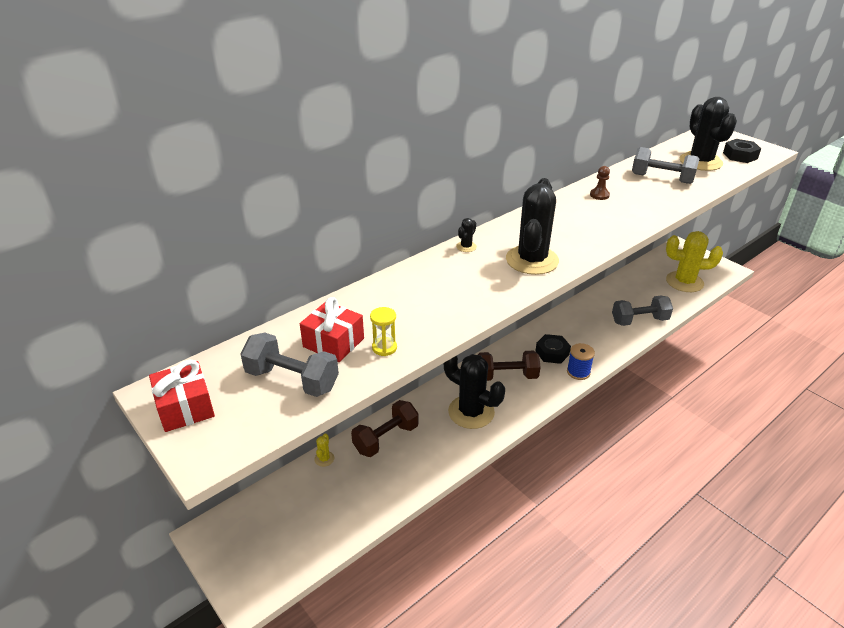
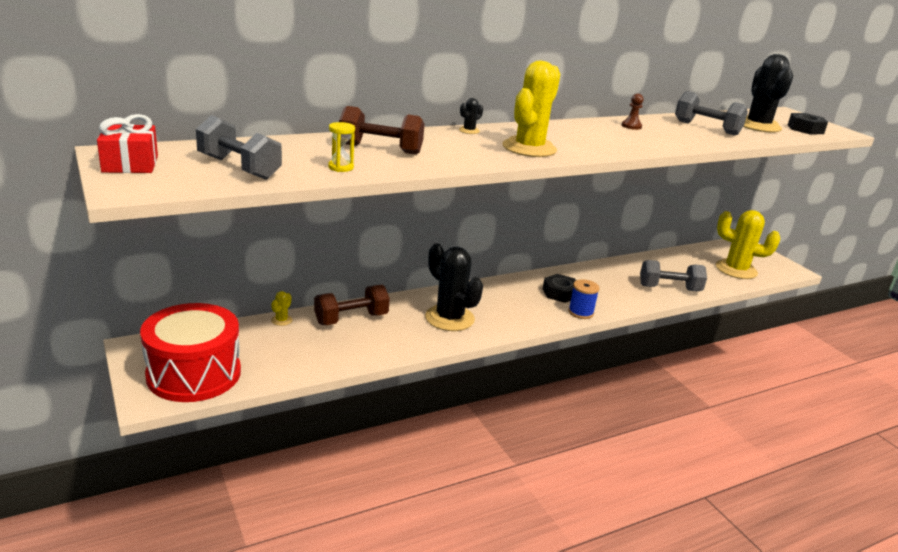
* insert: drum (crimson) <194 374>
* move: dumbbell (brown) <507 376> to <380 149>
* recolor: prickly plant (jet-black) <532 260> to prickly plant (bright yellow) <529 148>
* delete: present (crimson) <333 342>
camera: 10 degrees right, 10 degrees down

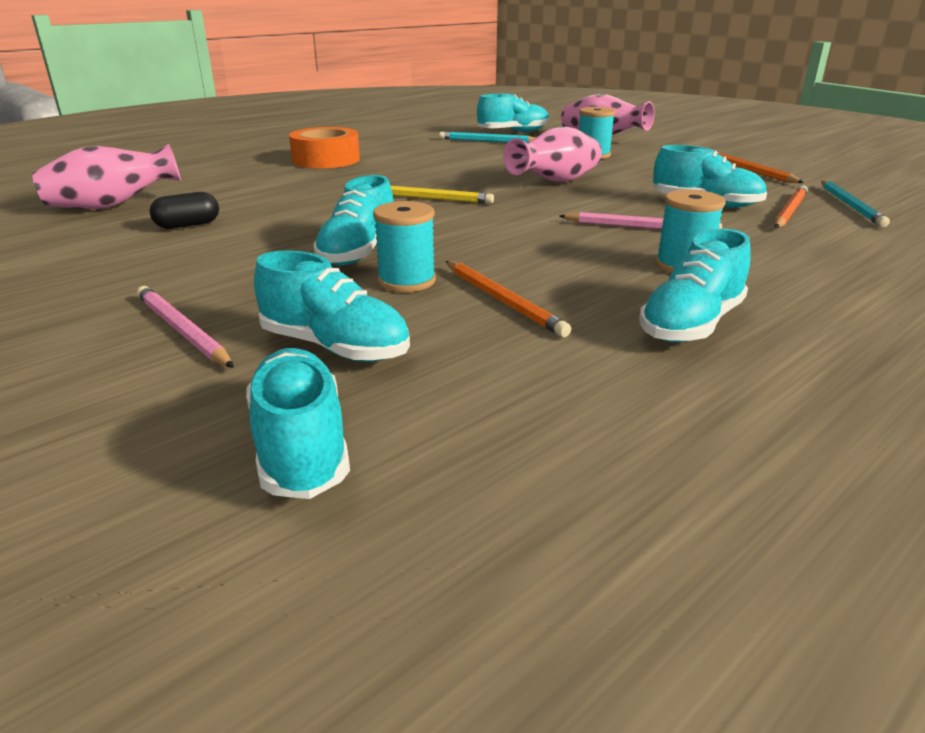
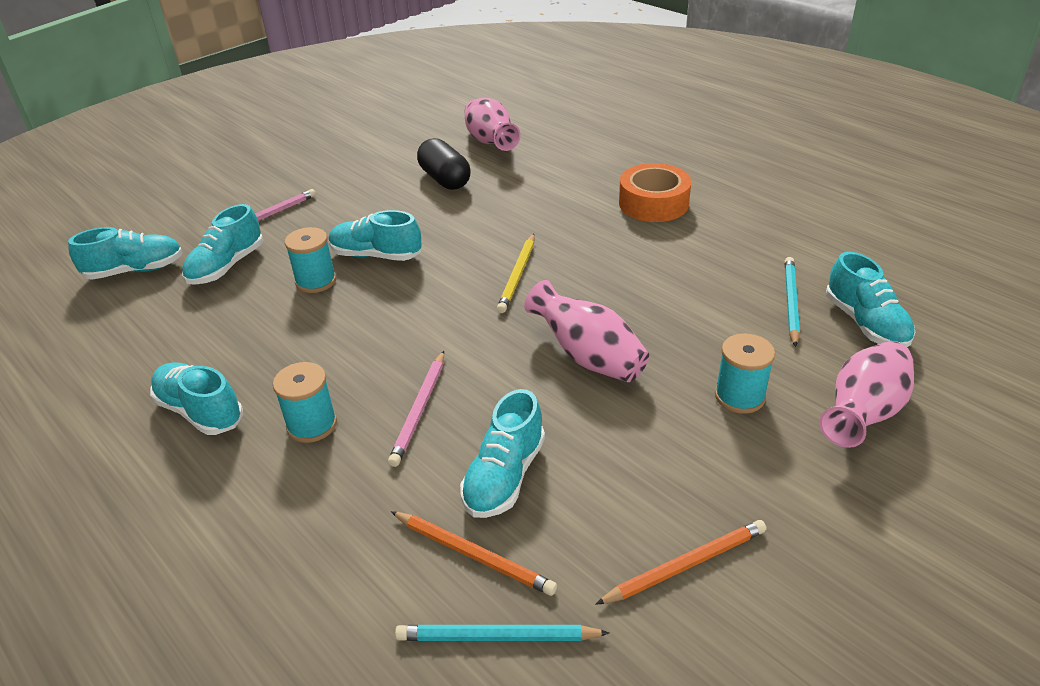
* resize: pill shape (jet-black) <188 225> = <445 179> x1.56
* delete: wooden pencil (orange) <503 300>
camera: 90 degrees right, 10 degrees up

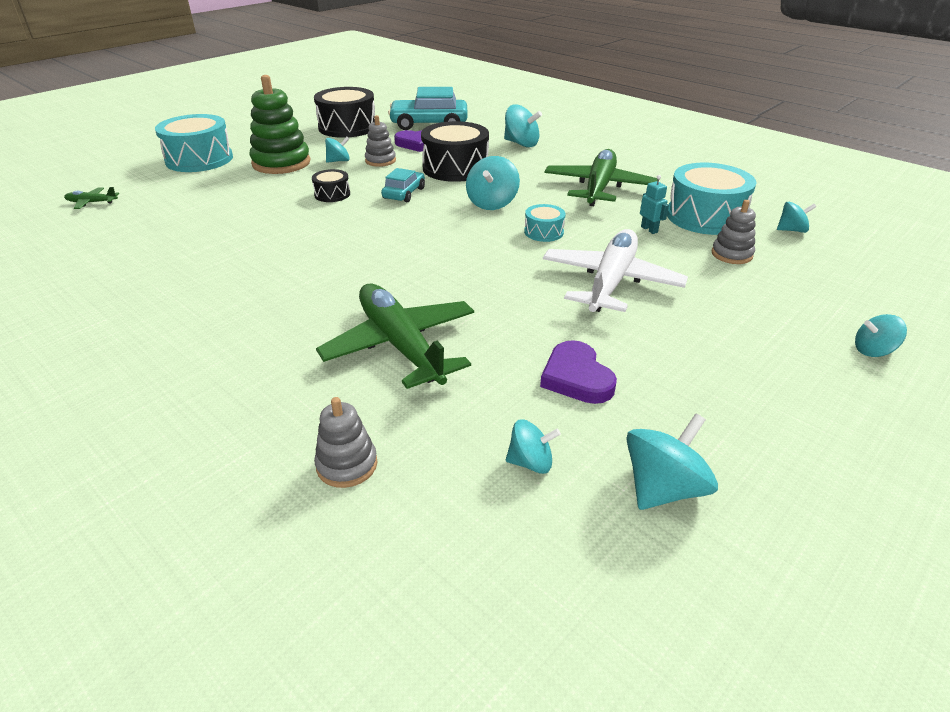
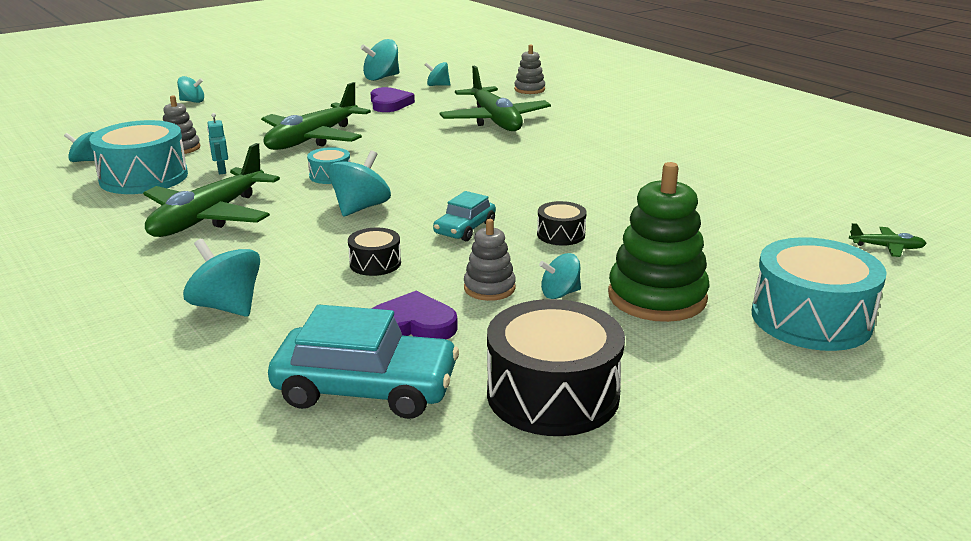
* recolor: toy plane (snow-white) <610 282> to toy plane (green) <313 139>
* resize: drum (jet-black) <455 168> = <375 263> x0.50
camera: 170 degrees left, 10 degrees down

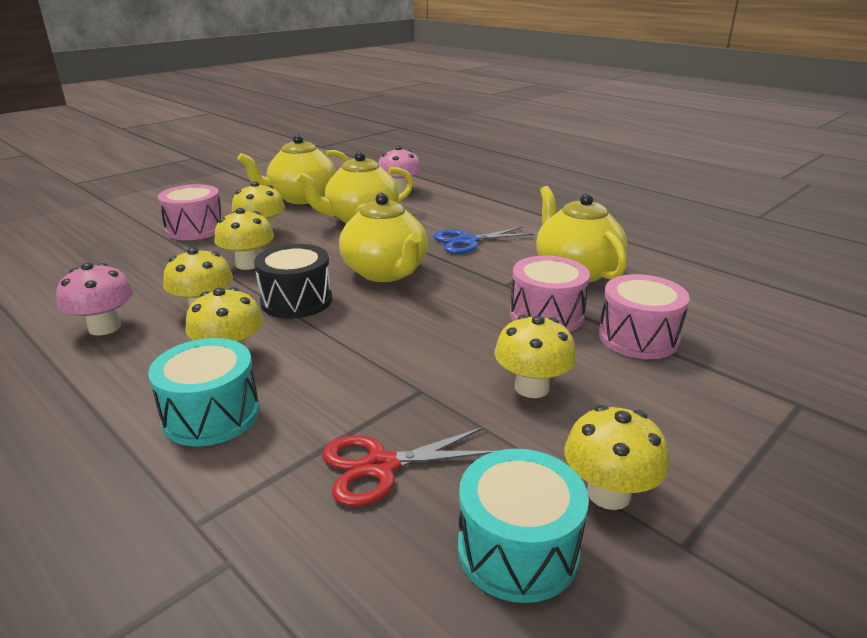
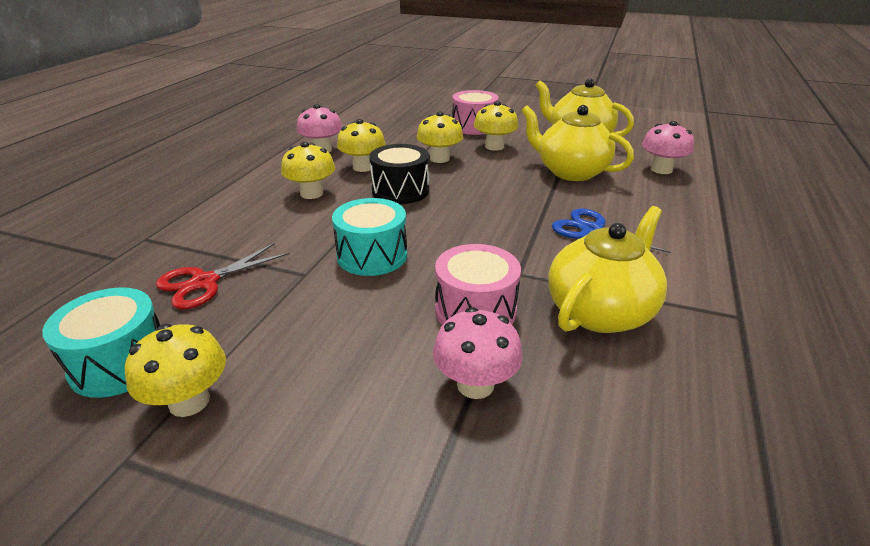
* rotate: scissors (crimson) <381 466> = <205 282> 90 degrees counterclockwise
* move: drum (teal) <211 415> to <372 255>
* replace: drum (rose-pink) <638 337> to mushroom (rose-pink) <475 384>
* delete: tea pot (bright yellow) <386 272>
* delete: mushroom (bright yellow) <532 387>
camera: 65 degrees right, 5 degrees up

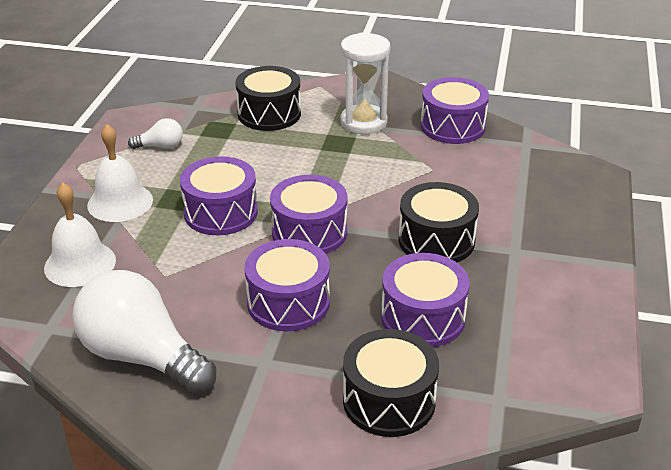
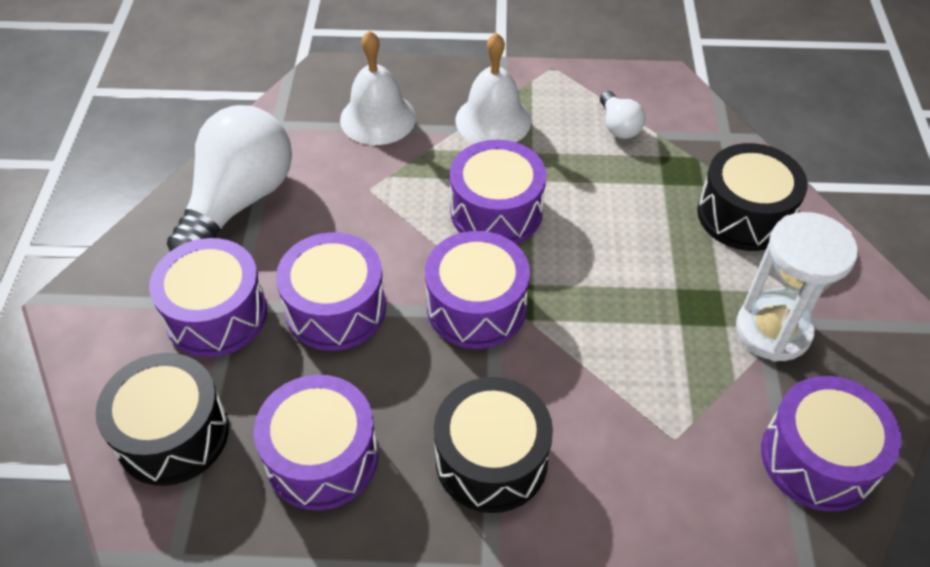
* insert: drum (violet) <216 314>
camera: 80 degrees right, 15 degrees up

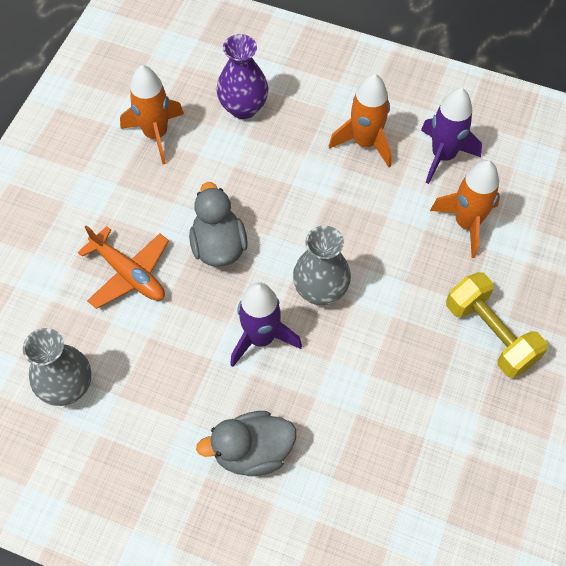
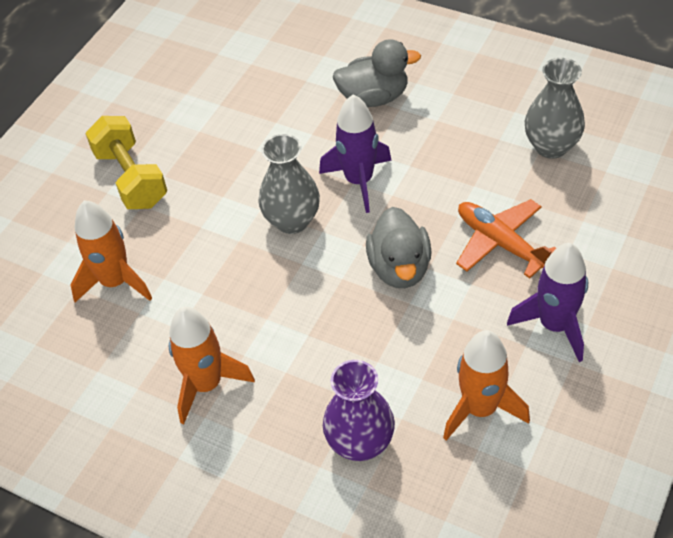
* move: spaceship (violet) <443 156> to <554 325>
camera: 170 degrees left, 10 degrees down

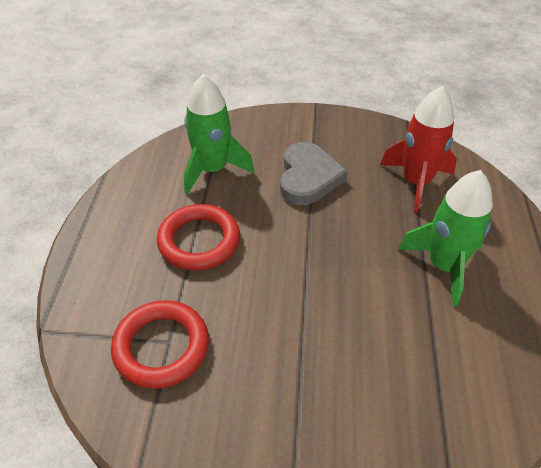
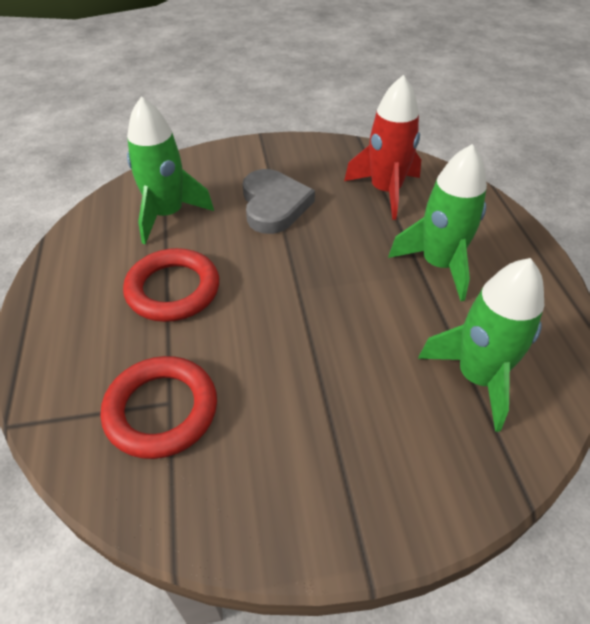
* insert: spaceship (green) <477 377>
camera: 15 degrees left, 0 degrees up

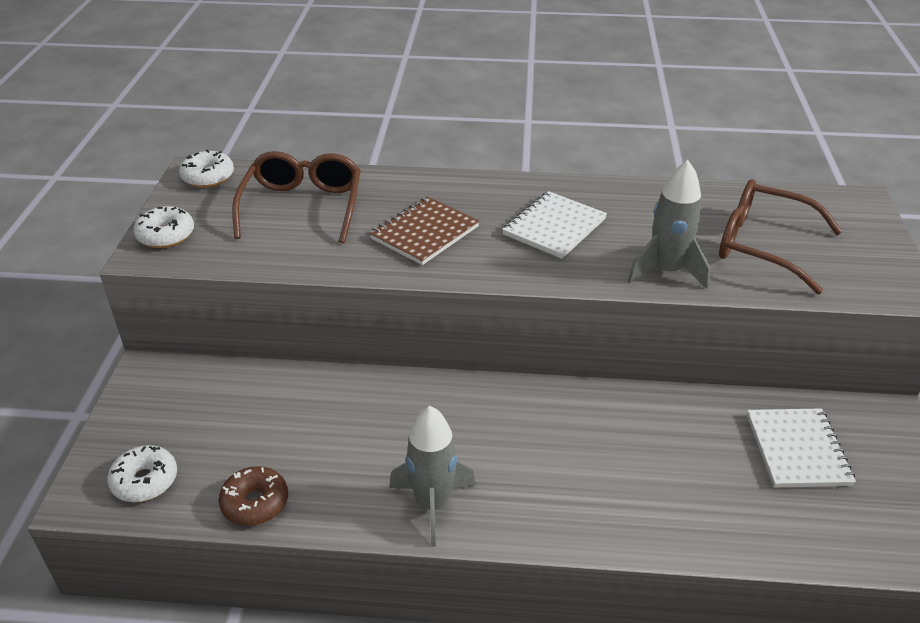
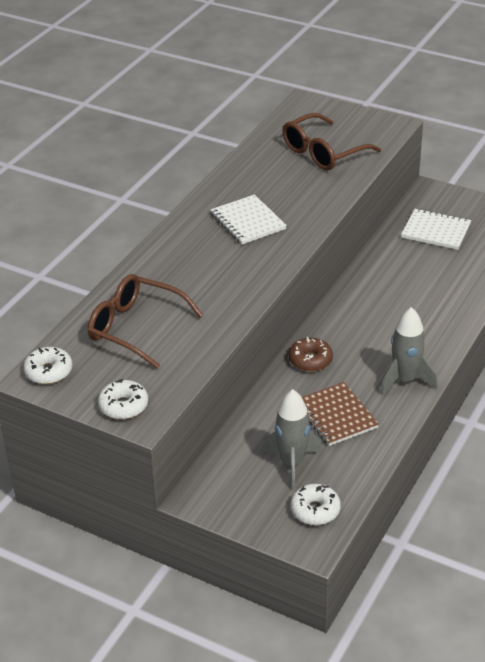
* move: spaceship (grey) <666 271> to <292 463>
* move: glazed donut (brown) <255 503> to <310 360>
* move: notebook (brown) <424 233> to <336 416>
camera: 65 degrees left, 0 degrees up

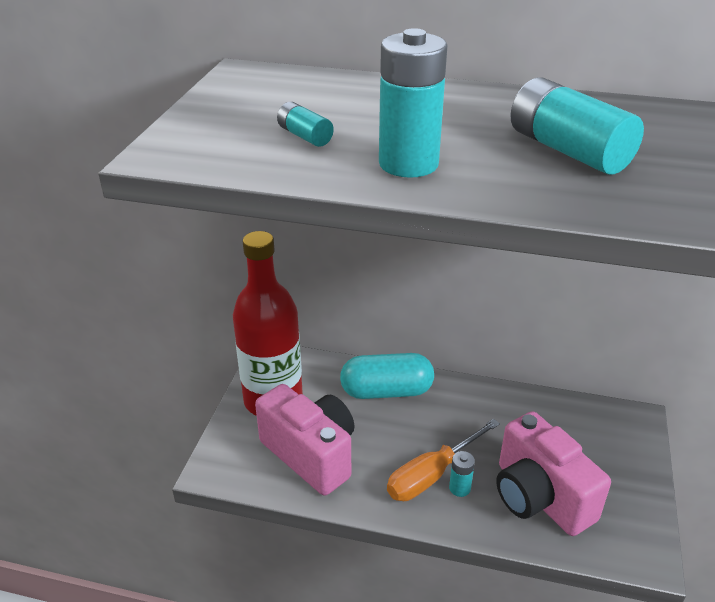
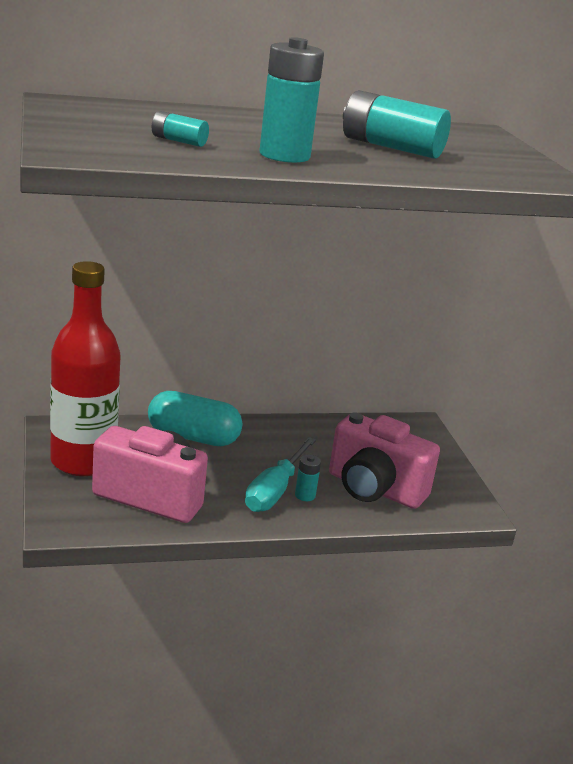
* rotate: pill shape (teal) <386 391> = <193 437> 45 degrees clockwise
* recolor: flat screwdriver (orange) <432 475> to flat screwdriver (teal) <275 491>
camera: 30 degrees left, 10 degrees down

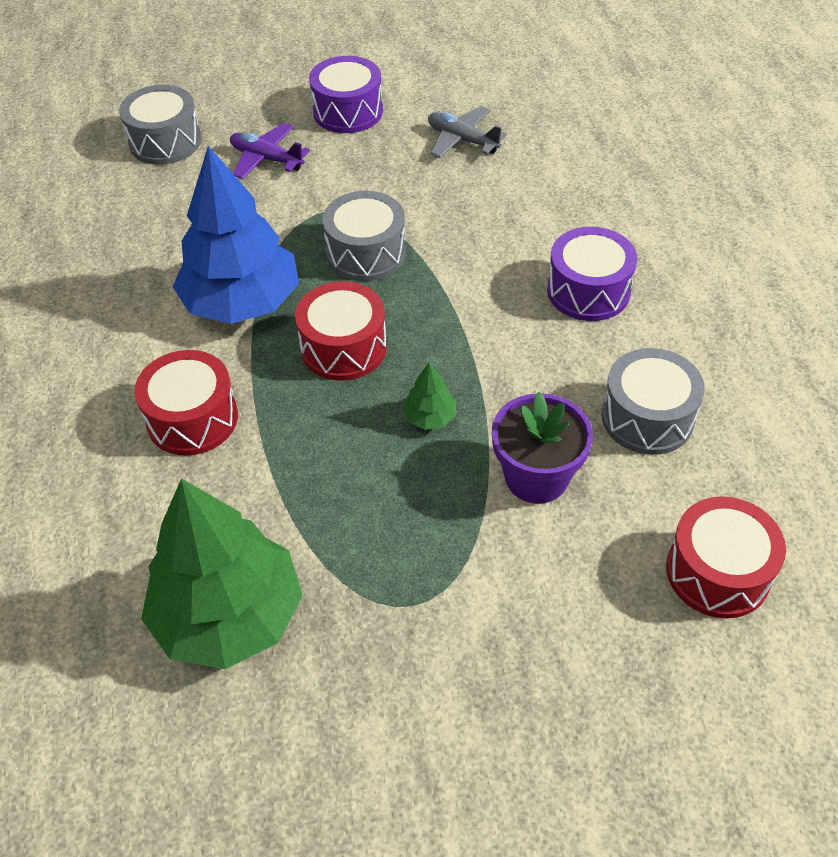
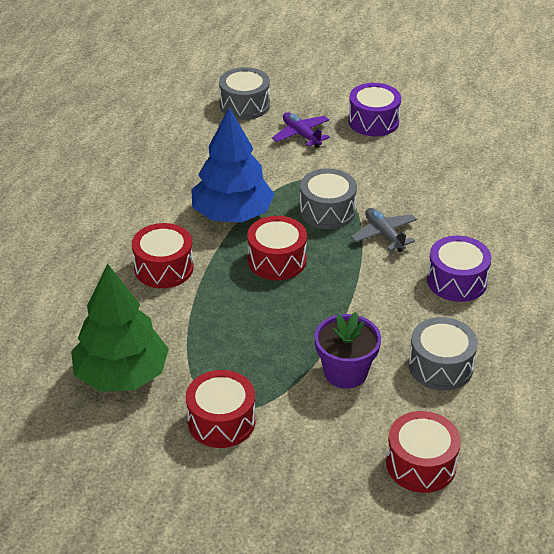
* insert: drum (crimson) <221 421>
* move: toy plane (grey) <462 140> to <384 234>
* delete: tree (green) <430 417>
camera: 25 degrees right, 10 degrees down

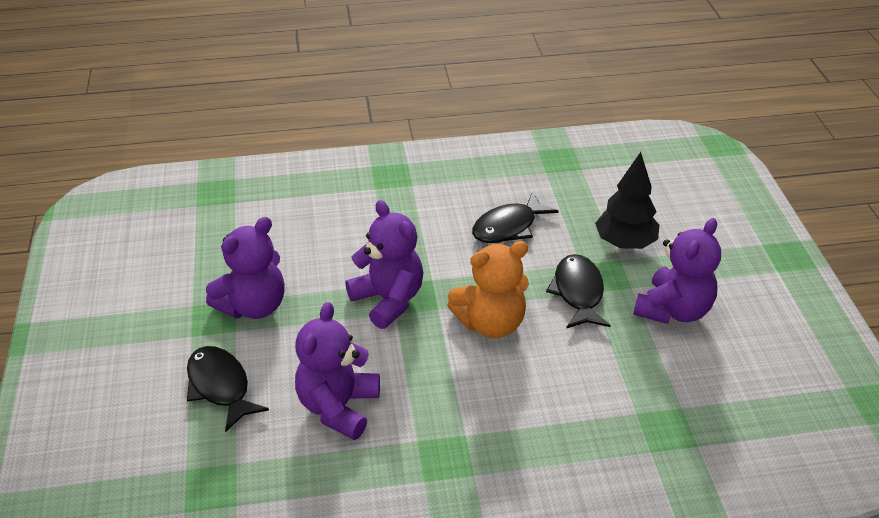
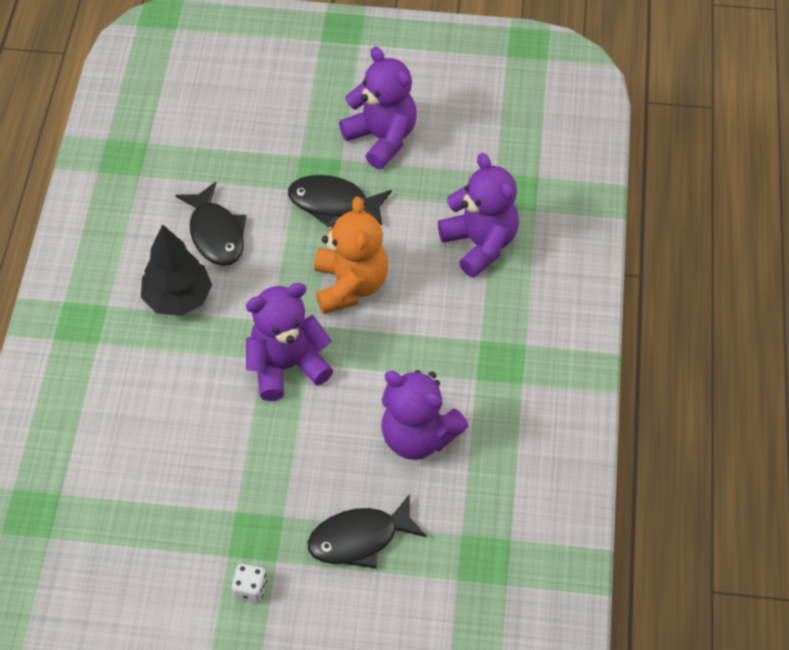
* move: tree (jet-black) <625 243> to <178 299>
* insert: game die (snow-white) <250 589>
* move: teddy bear (violet) <253 306> to <480 244>
camera: 75 degrees left, 15 degrees up

